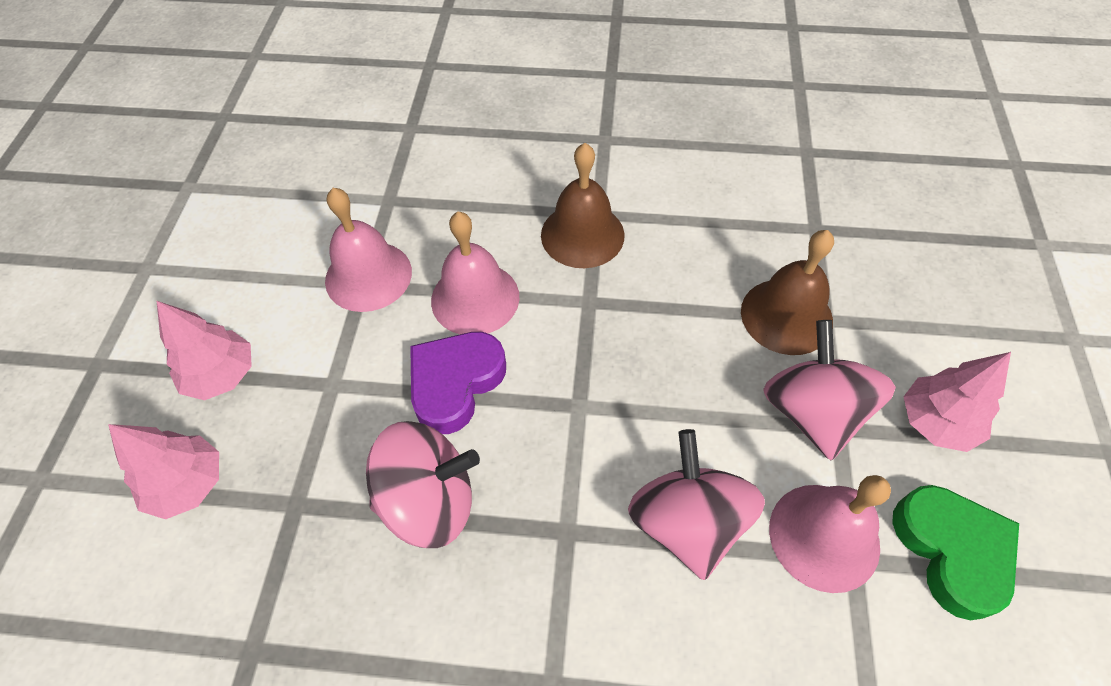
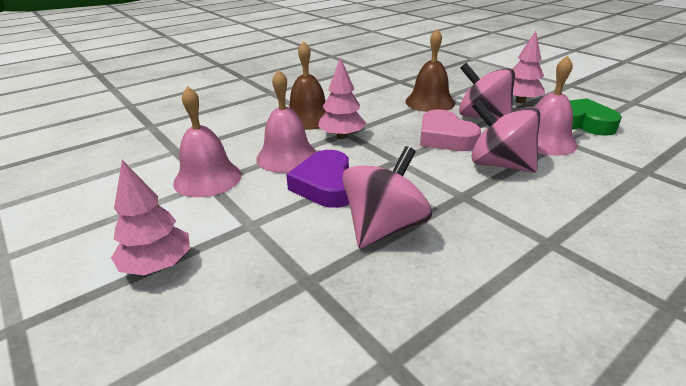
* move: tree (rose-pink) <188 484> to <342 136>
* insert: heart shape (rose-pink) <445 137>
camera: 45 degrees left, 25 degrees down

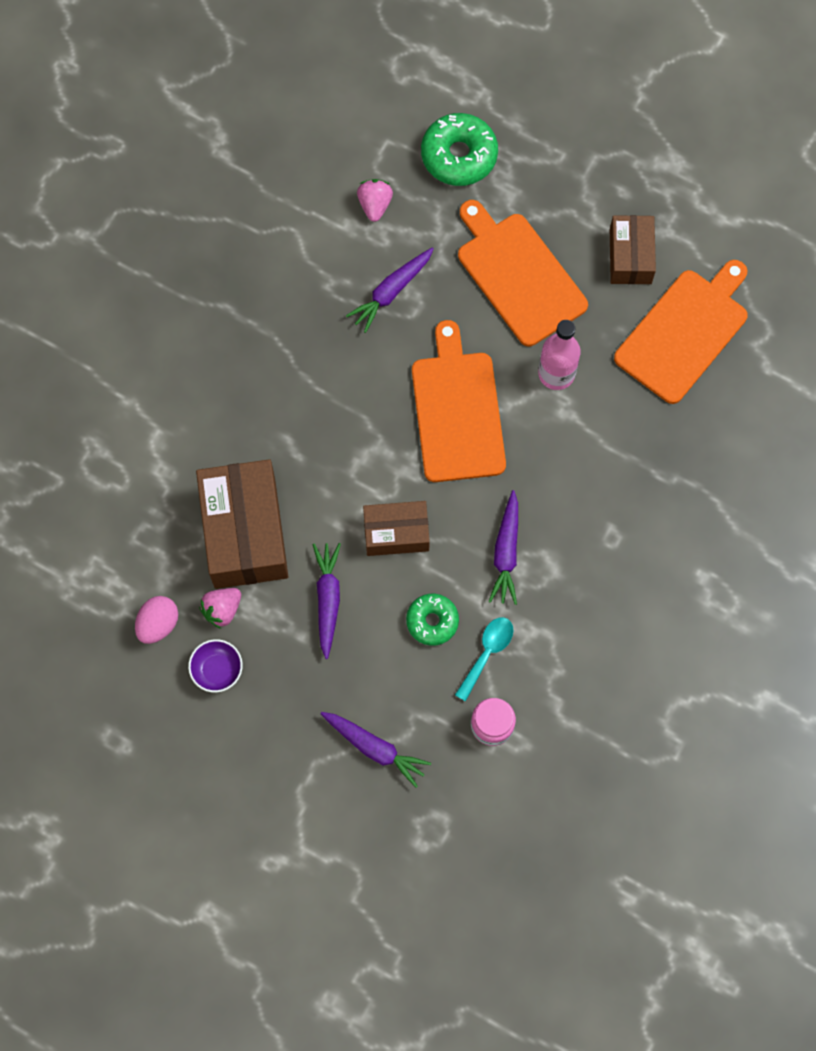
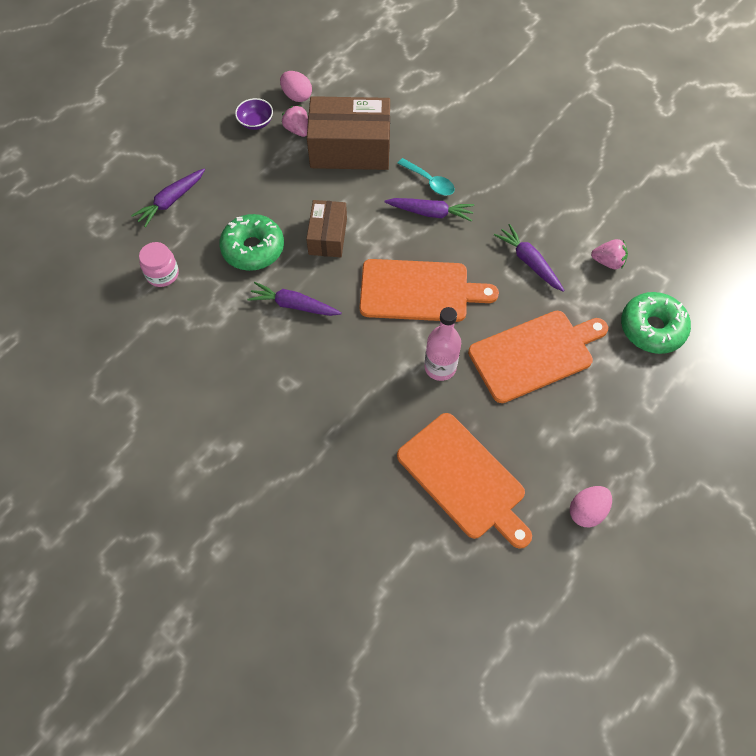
* resize: glazed donut (green) <432 621> = <253 249> x1.57
* move: toy carrot (violet) <327 600> to <430 213>
* move: tablespoon (teal) <487 653> to <430 182>
* insert: egg (rose-pink) <586 511>
* delete: parcel (brown) <630 256>
camera: 100 degrees right, 10 degrees down

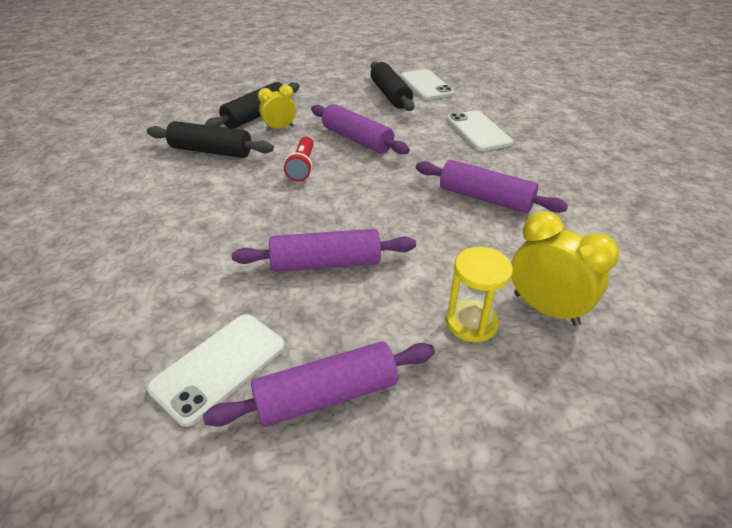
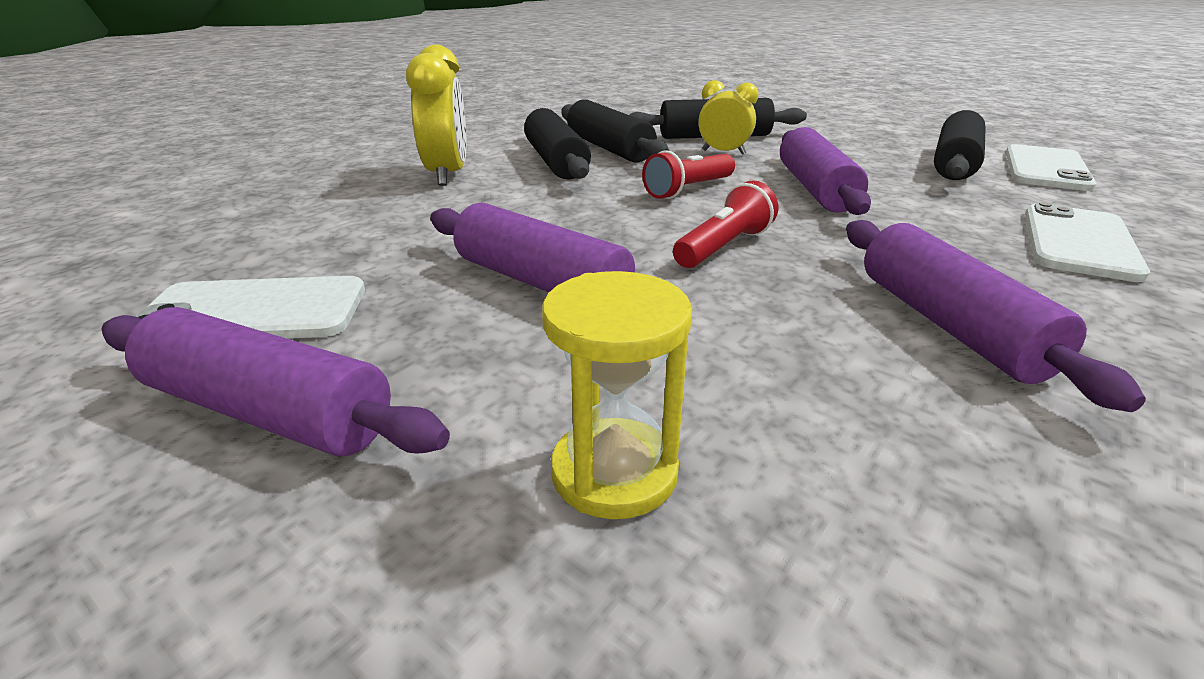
* move: clock (bright yellow) <545 309> to <447 175>
* insert: pastry roller (jet-black) <556 162>
* insert: torch (crimson) <724 247>
camera: 45 degrees right, 10 degrees down

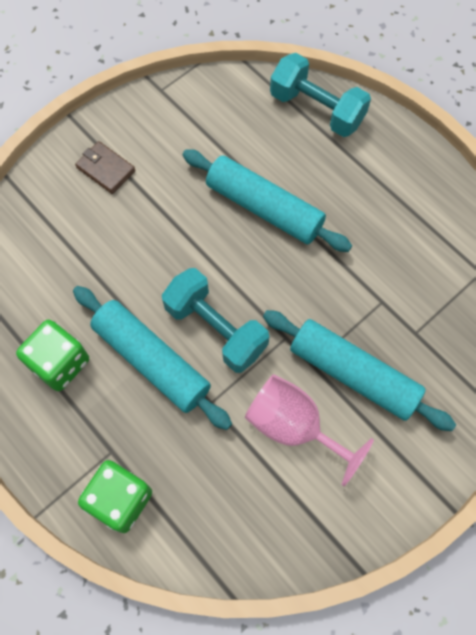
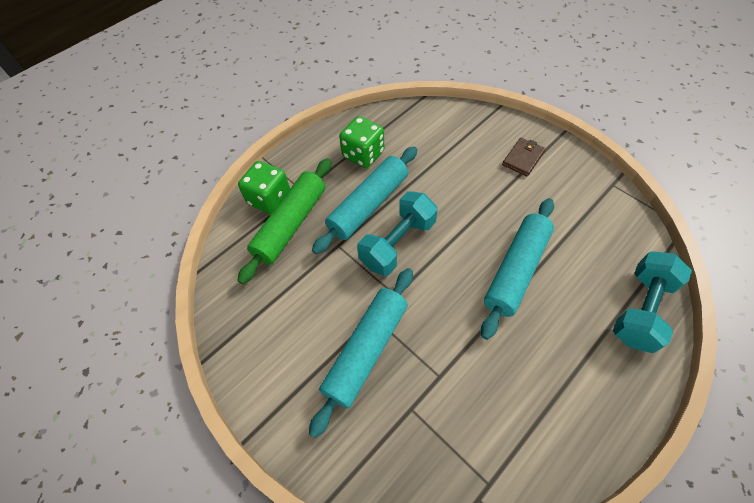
* insert: pastry roller (green) <291 224>
* delete: goblet (rose-pink) <293 426>
camera: 90 degrees right, 10 degrees down

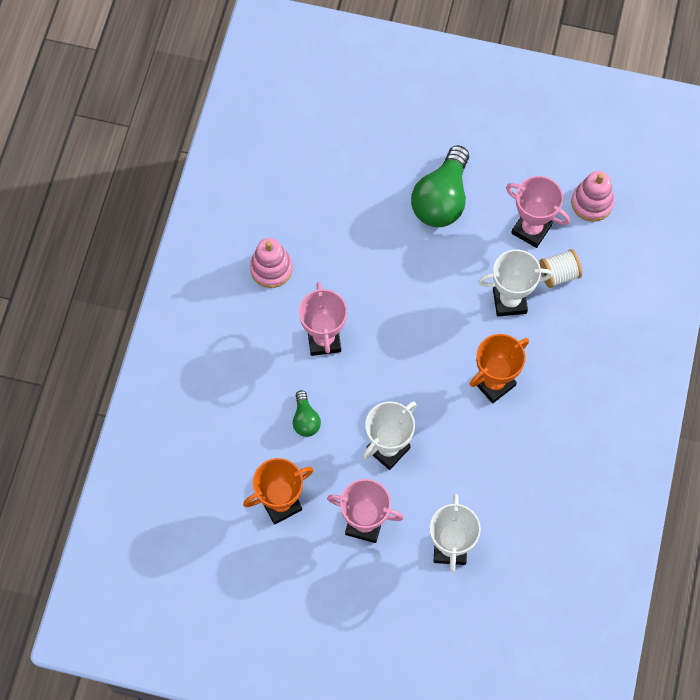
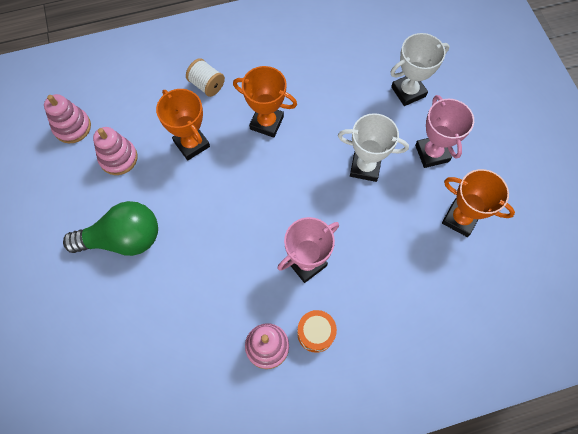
* replace: trophy (rose-pink) <531 229> to ring stacker (rose-pink) <118 158>
* recolor: trophy (snow-white) <509 301> to trophy (orange) <191 144>
* move: spool (snow-white) <558 274> to <207 85>
* insert: drum (orange) <315 333>
* delete: bulb (green) <305 420>
camera: 120 degrees left, 0 degrees up

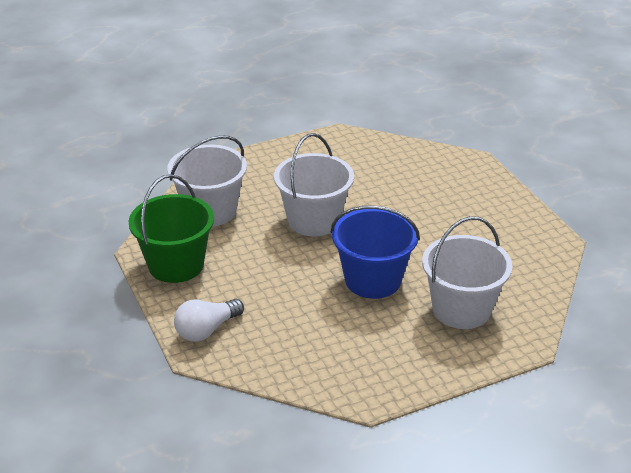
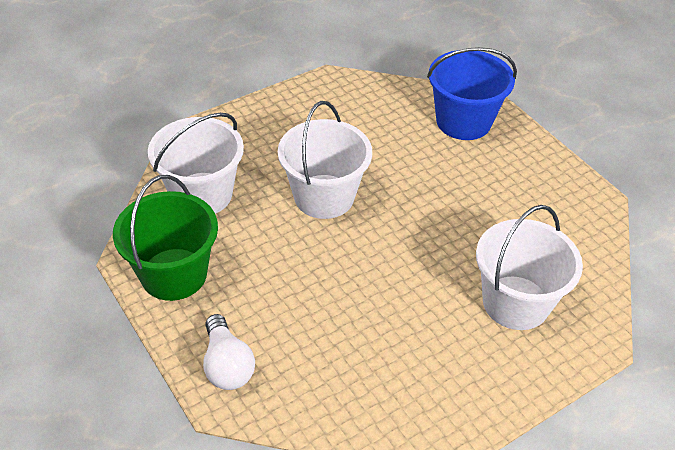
* rotate: bulb (snow-white) <207 330> = <227 365> 60 degrees counterclockwise
* move: sand bucket (royal blue) <373 280> to <463 121>
camera: 10 degrees left, 10 degrees up

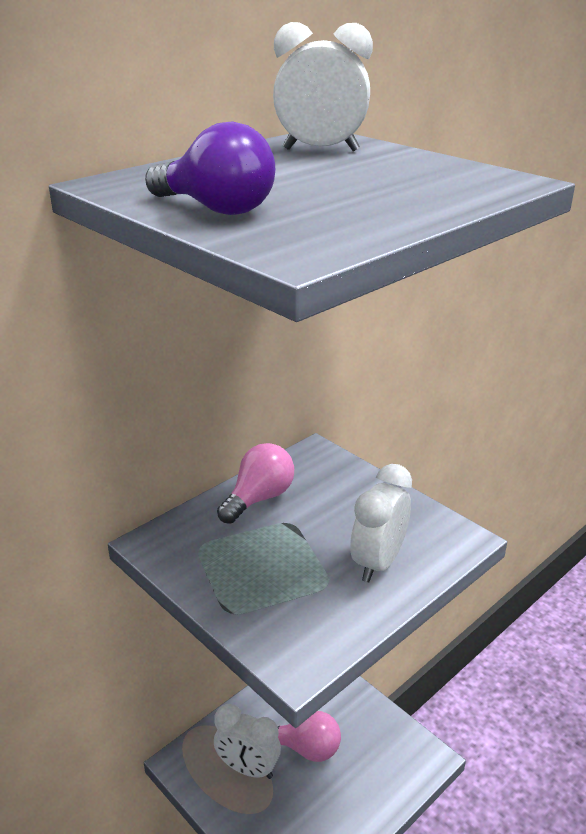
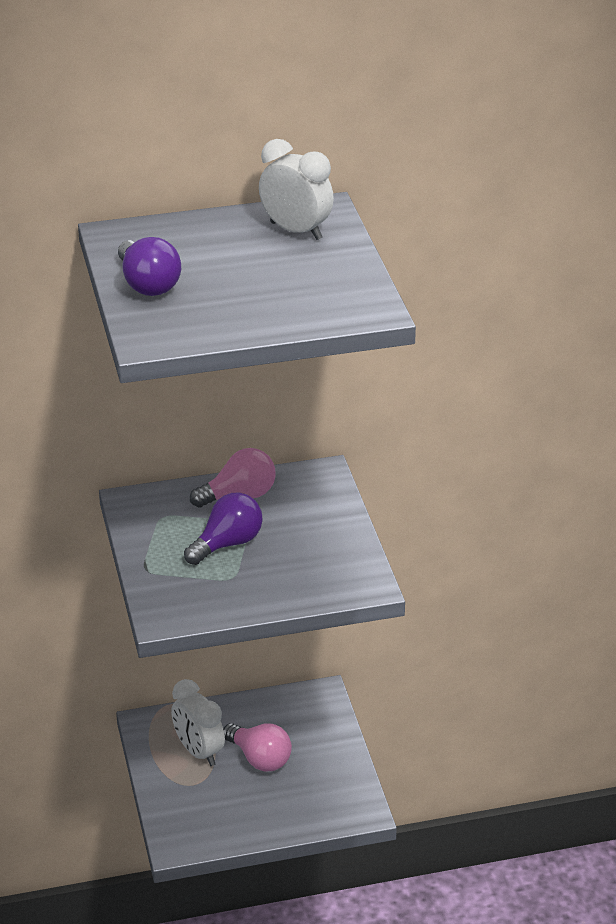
* insert: bulb (violet) <227 544>
* delete: clock (snow-white) <378 563>
camera: 30 degrees right, 5 degrees up

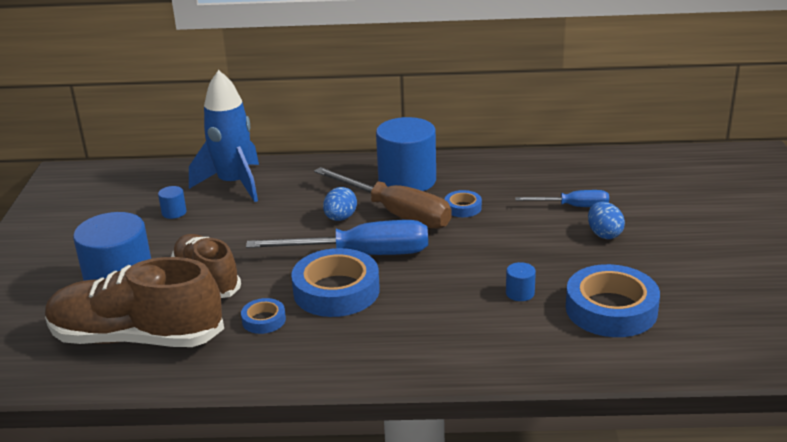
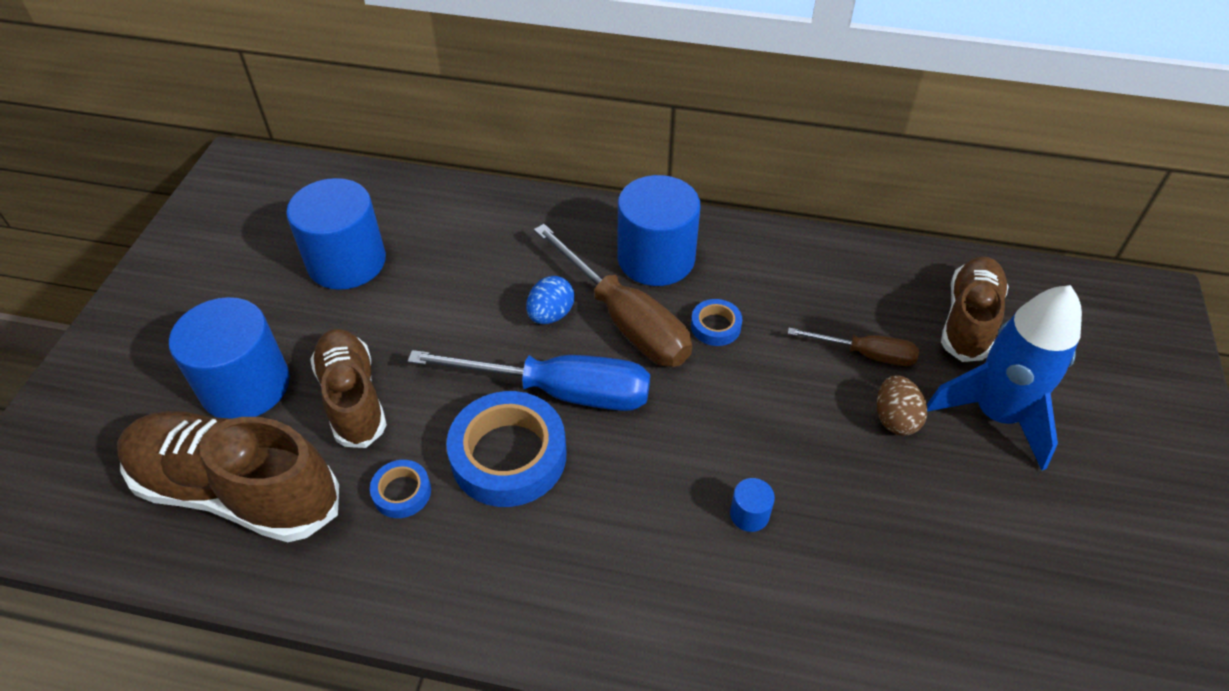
* resize: cylinder shape (royal blue) <174 212> = <347 262> x2.45
* recolor: flat screwdriver (royal blue) <573 207> to flat screwdriver (brown) <866 354>
* recolor: egg (royal blue) <604 234> to egg (brown) <895 419>
* move: spaceship (royal blue) <234 184> to <996 415>
* insert: shoe (brown) <968 320>
* delete: roll of tape (royal blue) <611 309>
camera: 10 degrees right, 20 degrees up

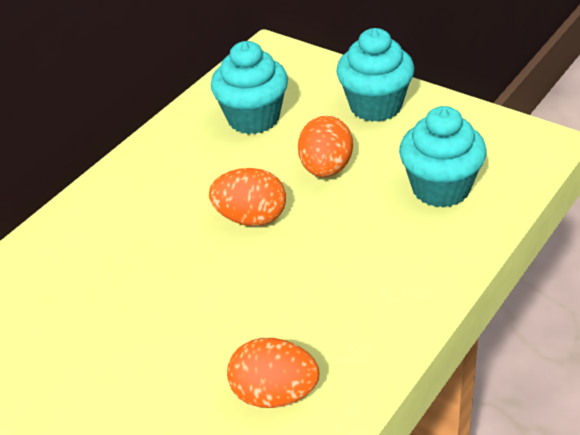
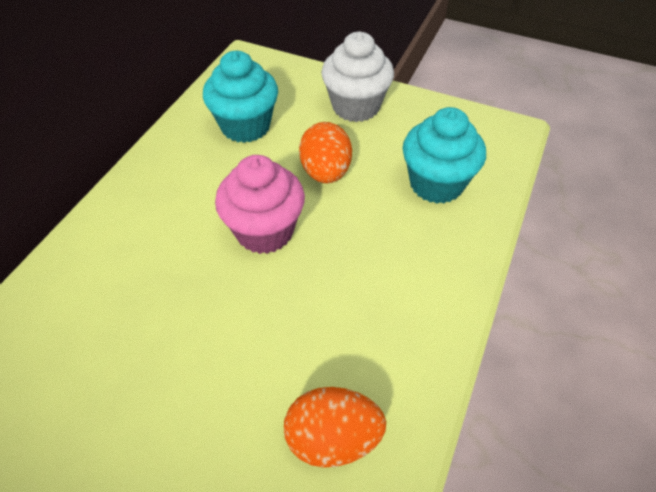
* replace: egg (orange) <251 218> to muffin (rose-pink) <264 231>
* recolor: muffin (teal) <375 106> to muffin (snow-white) <356 106>
camera: 15 degrees left, 10 degrees up

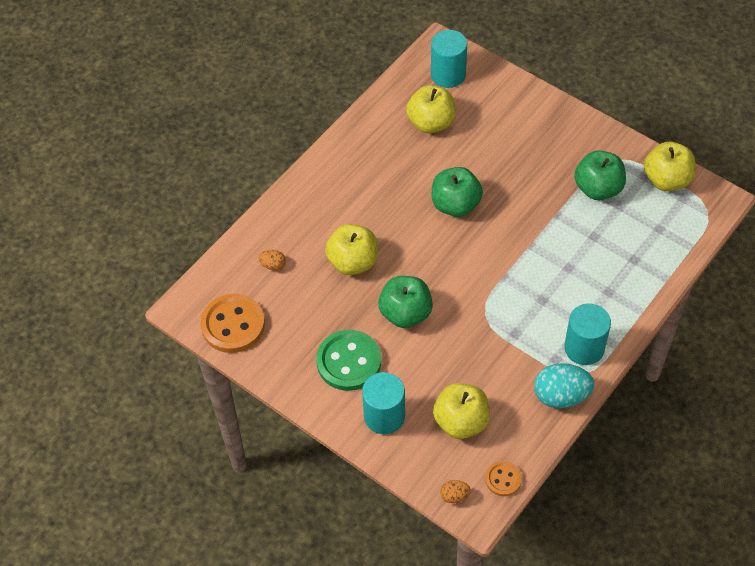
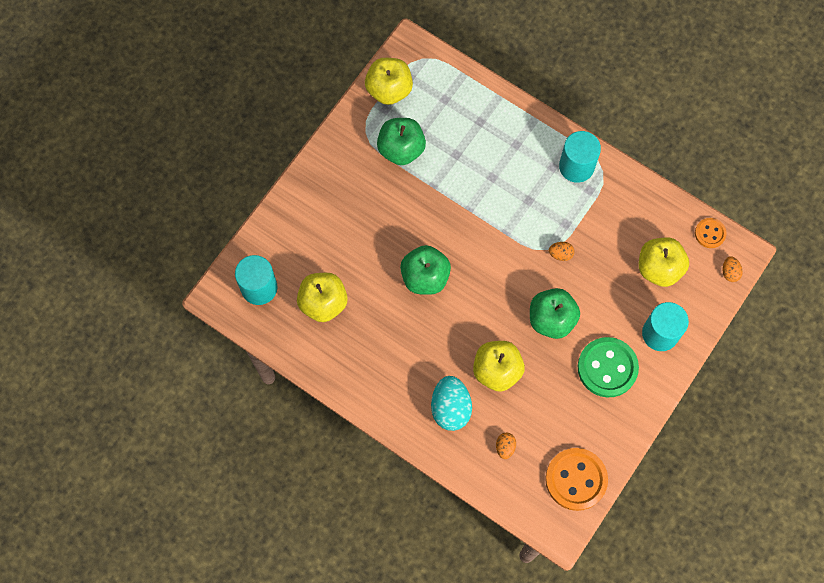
* move: egg (teal) <561 396> to <450 408>
* insert: egg (orange) <560 254>
camera: 95 degrees left, 15 degrees up

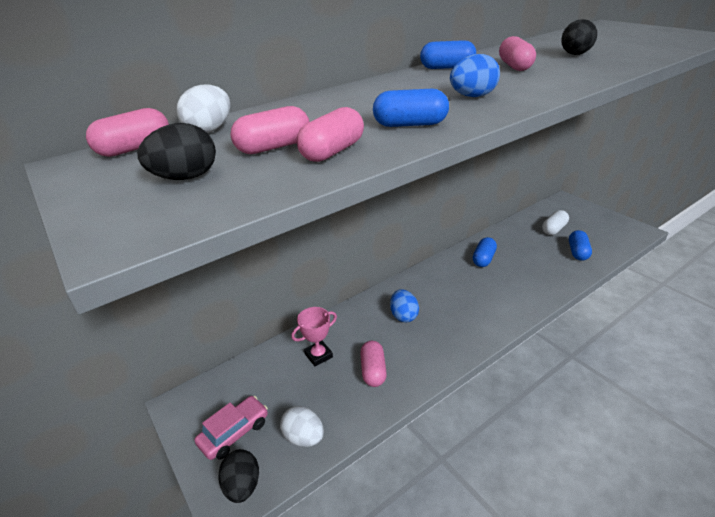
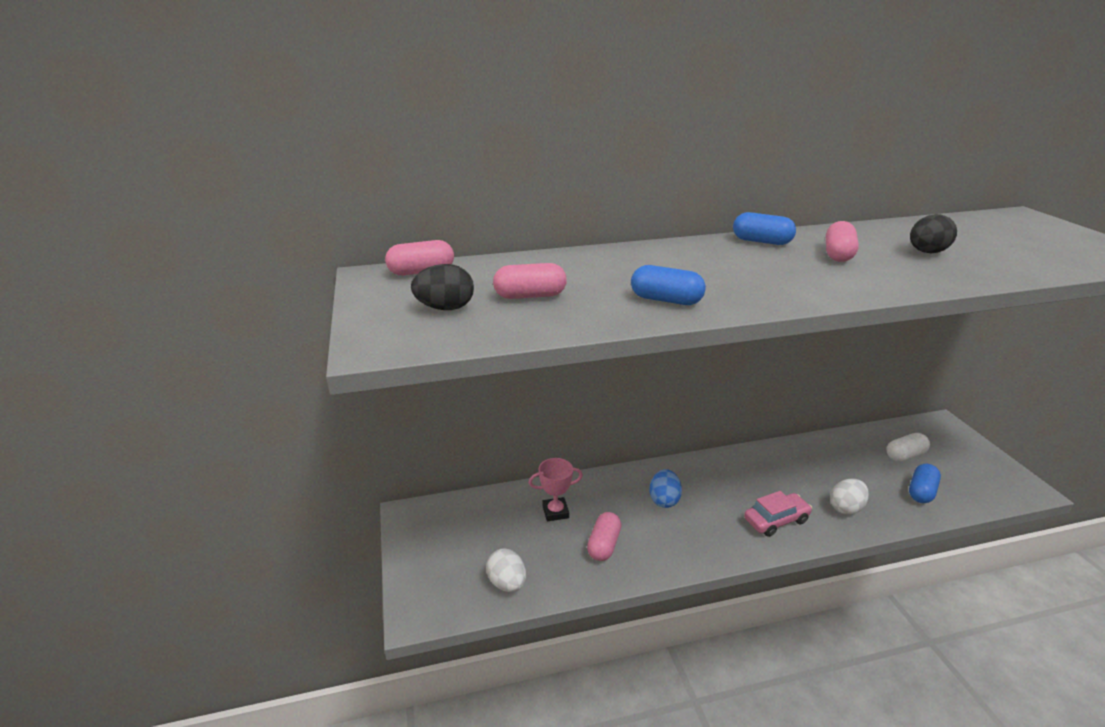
* move: car (rose-pink) <234 432> to <776 520>
* move: egg (snow-white) <210 130> to <846 508>
* delete: egg (jet-black) <242 485>
* delete: pill shape (rose-pink) <333 152>
* delete: egg (royal blue) <472 96>
* delete: pill shape (royal blue) <483 259>
camera: 20 degrees right, 5 degrees down

